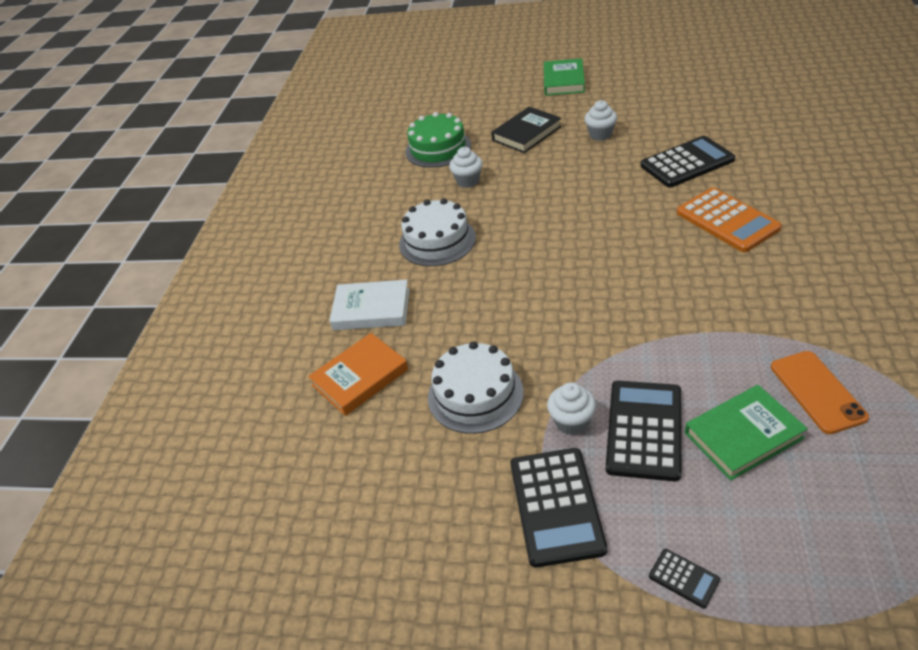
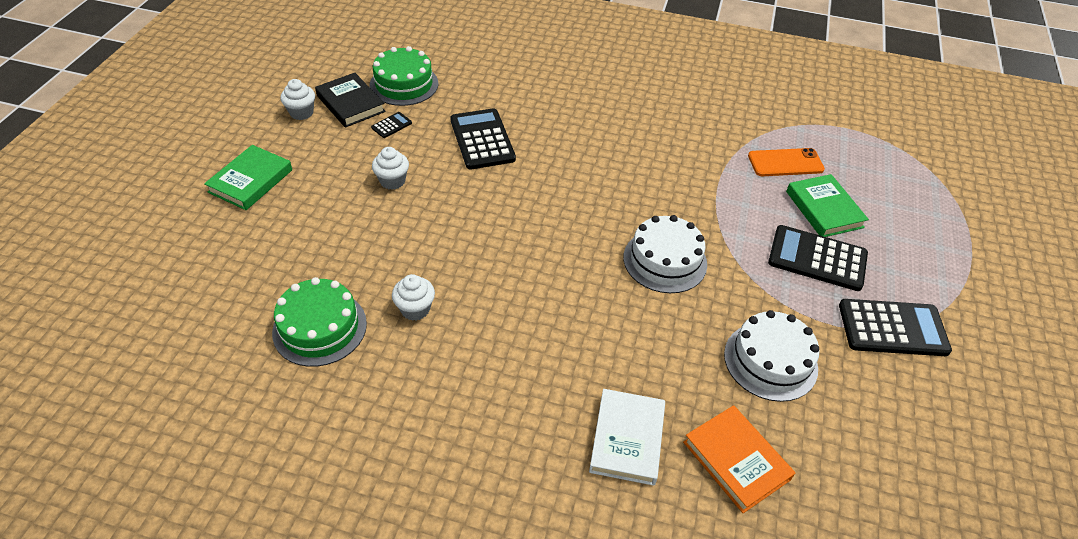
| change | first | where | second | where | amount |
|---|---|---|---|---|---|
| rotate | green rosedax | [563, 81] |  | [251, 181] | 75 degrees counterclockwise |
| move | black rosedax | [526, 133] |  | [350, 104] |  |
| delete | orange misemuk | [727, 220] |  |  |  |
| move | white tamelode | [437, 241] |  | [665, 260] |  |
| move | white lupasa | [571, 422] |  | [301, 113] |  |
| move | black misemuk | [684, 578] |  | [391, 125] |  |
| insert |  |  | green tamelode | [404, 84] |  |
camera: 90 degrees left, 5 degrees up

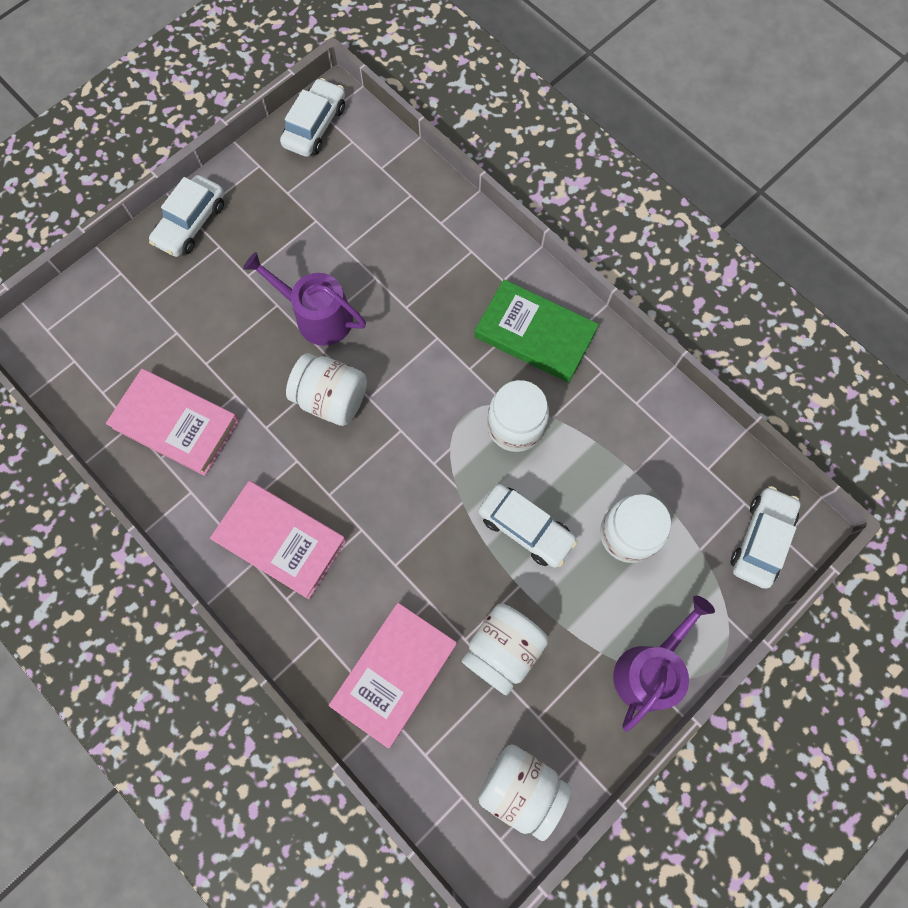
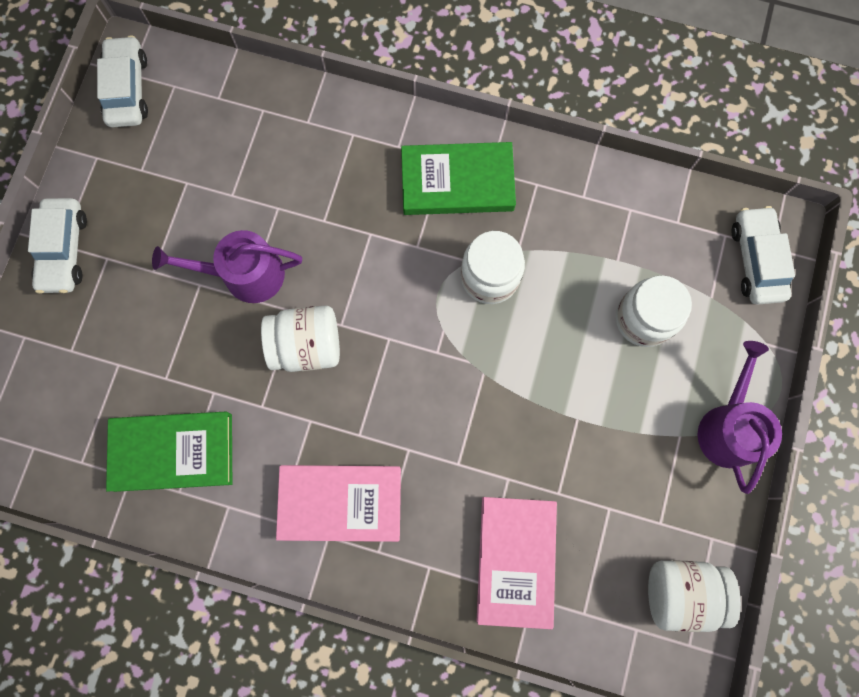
| change | first | where | second | where | amount |
|---|---|---|---|---|---|
| recolor | pink rosedax | [176, 424] | green rosedax | [173, 452] |  |
| delete | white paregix | [525, 528] |  |  |  |
| delete | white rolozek | [503, 649] |  |  |  |
camera: 30 degrees left, 5 degrees up

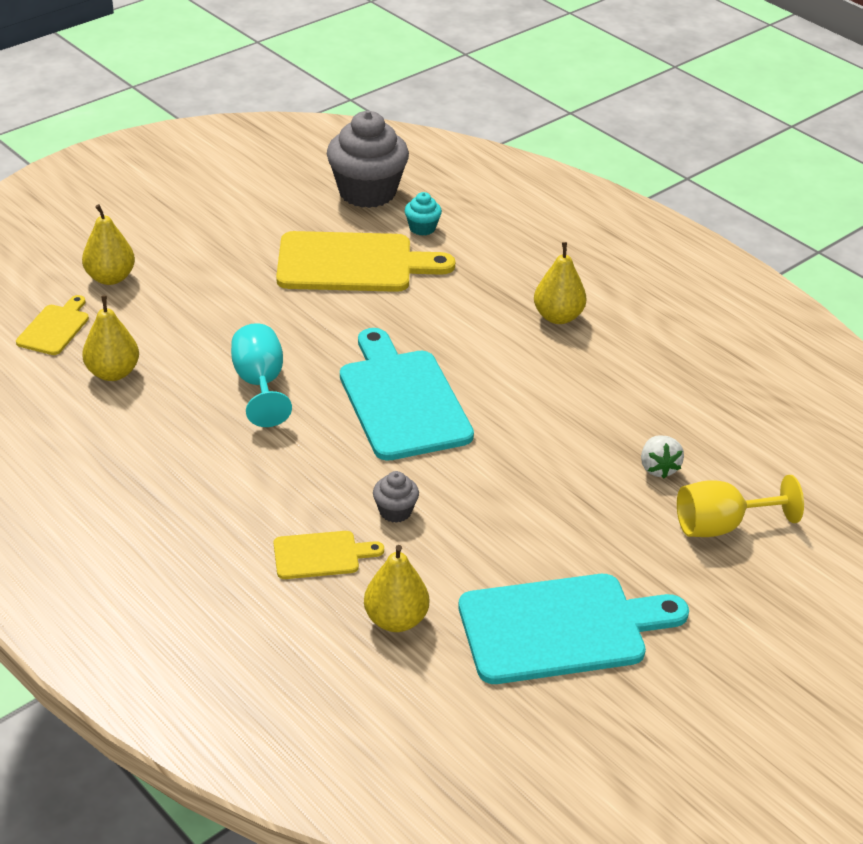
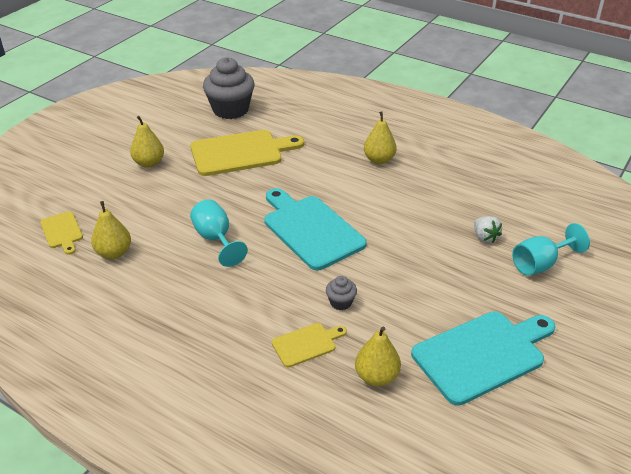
| change | first | where | second | where | amount |
|---|---|---|---|---|---|
| delete | turquoise lupasa | [422, 228] |  |  |  |
| move | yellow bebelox | [110, 278] |  | [149, 163] |  |
| rotate | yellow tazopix | [54, 328] |  | [62, 231] | 150 degrees clockwise |
| recolor | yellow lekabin | [721, 526] | turquoise lekabin | [540, 264] |  |
camera: 15 degrees left, 0 degrees up

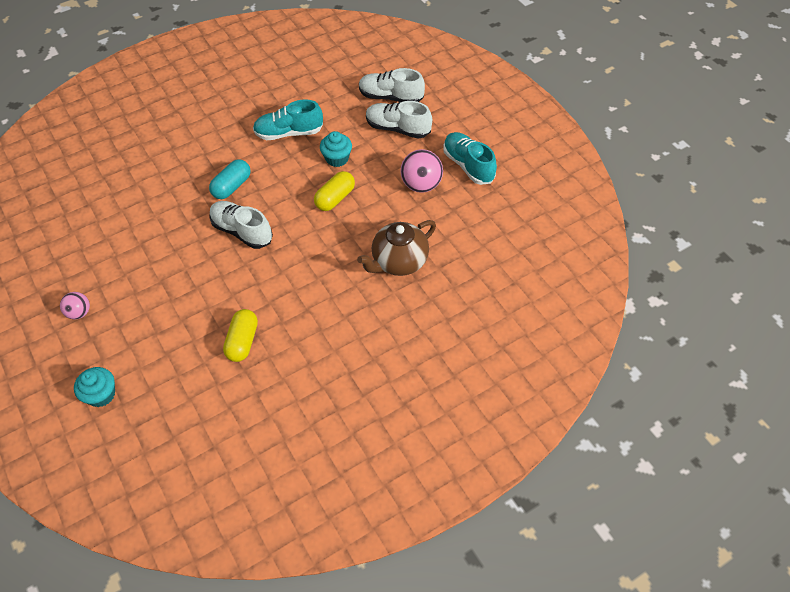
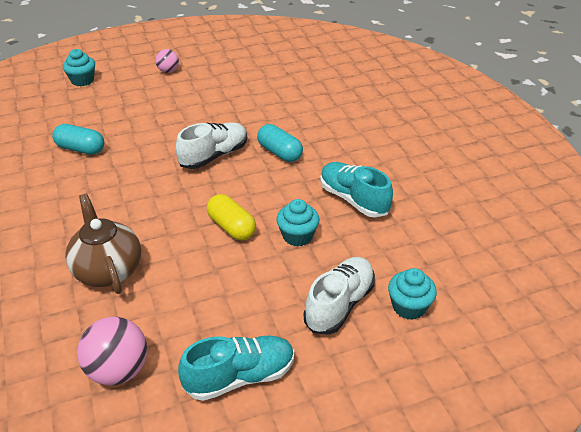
| change | first | where | second | where | amount |
|---|---|---|---|---|---|
| replace | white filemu | [391, 97] | turquoise lupasa | [409, 307] |  |
| rotate | turquoise filemu | [289, 133] |  | [353, 199] | 45 degrees counterclockwise |
| move | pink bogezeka | [421, 185] |  | [118, 370] |  |
| recolor | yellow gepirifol | [242, 341] | turquoise gepirifol | [81, 149] |  |
camera: 100 degrees right, 15 degrees down

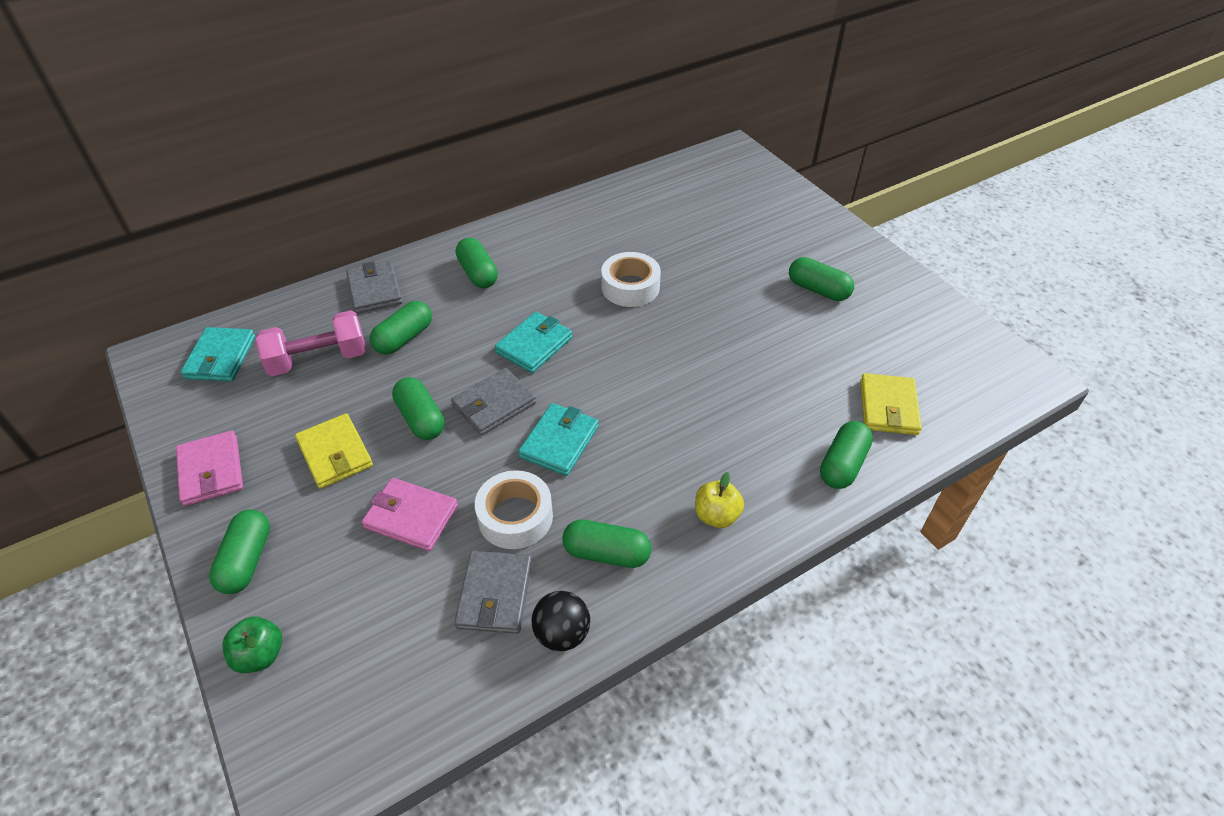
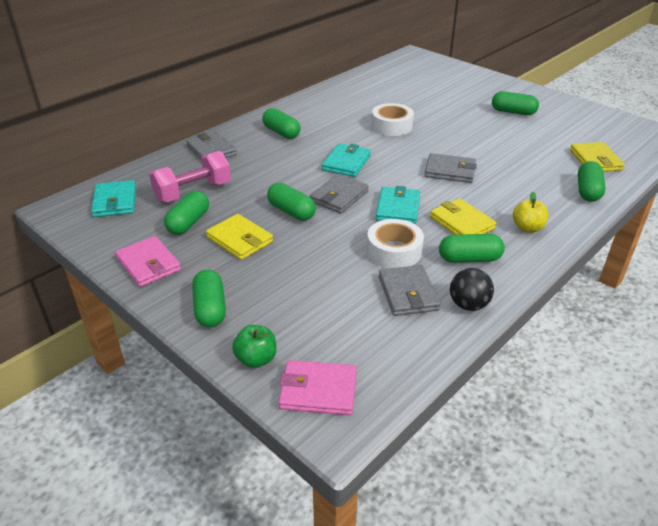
| change | first | where | second | where | amount |
|---|---|---|---|---|---|
| move | green gepirifol | [404, 338] |  | [188, 222] |  |
| move | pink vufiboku | [411, 517] |  | [318, 391] |  |
| insert |  |  | grey vufiboku | [450, 171] |  |
| insert |  |  | yellow vufiboku | [461, 223] |  |
camera: 15 degrees left, 10 degrees down

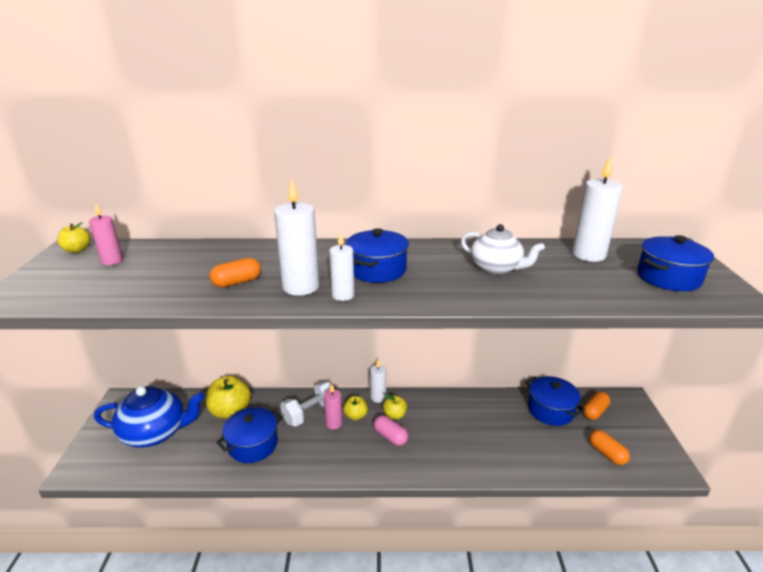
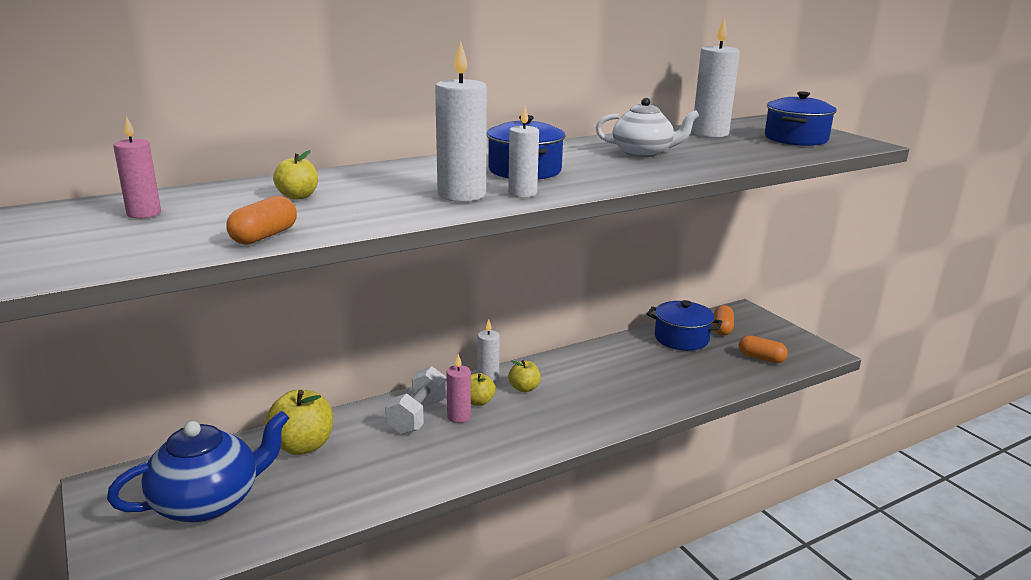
| change | first | where | second | where | amount |
|---|---|---|---|---|---|
| move | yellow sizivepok | [77, 250] |  | [298, 196] |  |
| move | orange gepirifol | [237, 282] |  | [264, 236] |  |
| delete | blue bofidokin | [253, 445] |  |  |  |
| delete | pink gepirifol | [390, 436] |  |  |  |
camera: 30 degrees left, 5 degrees down

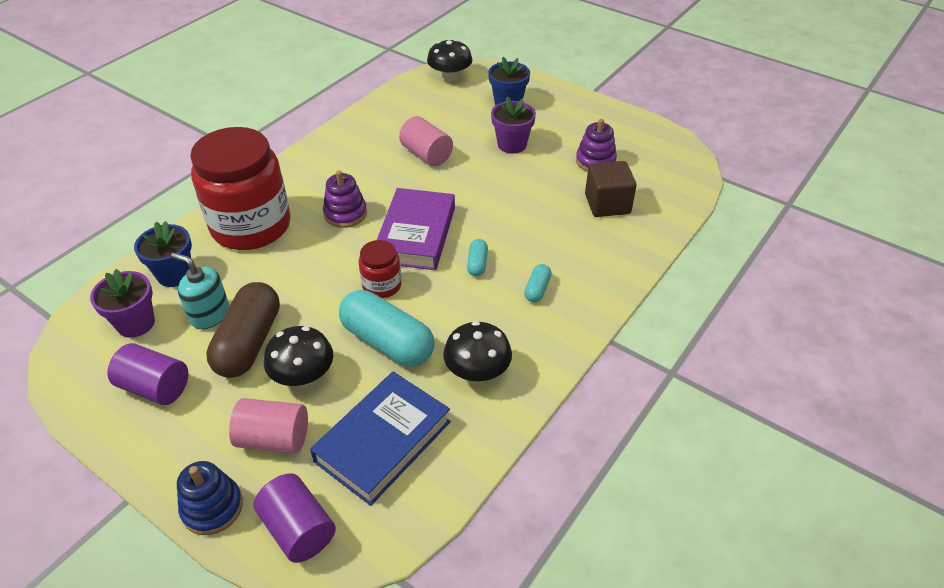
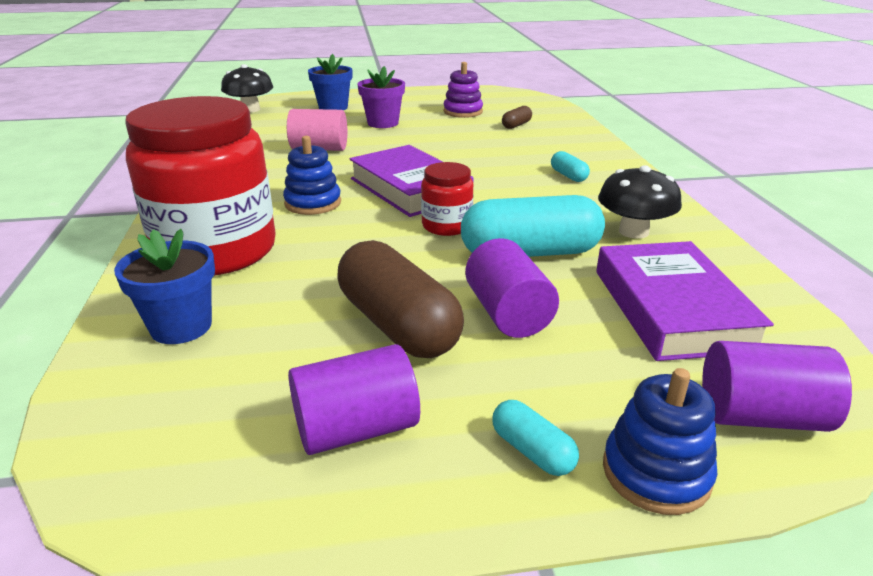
| change | first | where | second | where | amount |
|---|---|---|---|---|---|
| replace | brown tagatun | [607, 204] | brown gepirifol | [516, 125] |  |
| recolor | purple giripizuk | [345, 214] | blue giripizuk | [313, 203] |  |
| move | turquoise gepirifol | [477, 264] |  | [532, 451] |  |
| delete | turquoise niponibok | [209, 314] |  |  |  |
| delete | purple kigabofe | [136, 323] |  |  |  |
| replace | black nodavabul | [303, 376] | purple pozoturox | [508, 314] |  |
| recolor | blue rosedax | [383, 441] | purple rosedax | [671, 309] |  |
| delete | pink pozoturox | [274, 439] |  |  |  |
camera: 45 degrees left, 15 degrees down

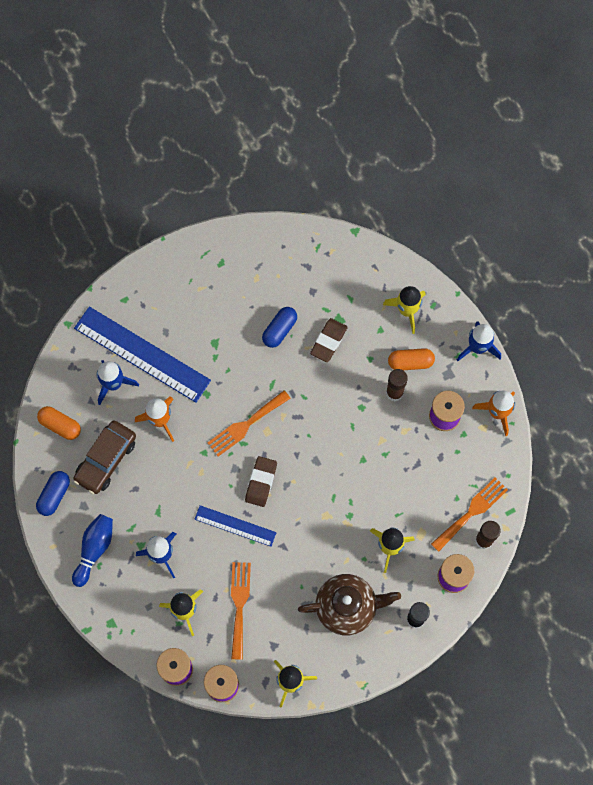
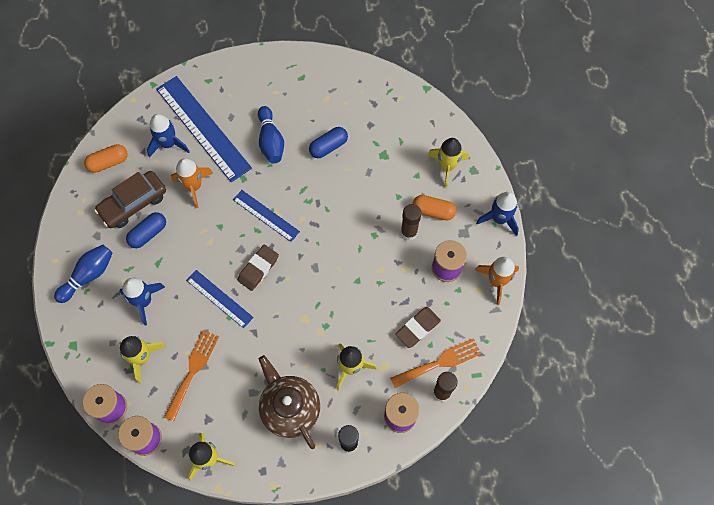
| change | first | where | second | where | amount |
|---|---|---|---|---|---|
| move | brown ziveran | [328, 341] |  | [418, 328] |  |
| replace | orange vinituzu | [246, 425] | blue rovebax | [266, 215] |  |
| rotate | orange gepirifol | [60, 425] |  | [108, 162] | 75 degrees counterclockwise |
| move | blue gepirifol | [54, 495] |  | [148, 234] |  |
| rotate | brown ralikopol | [347, 607] |  | [290, 408] | 135 degrees counterclockwise |
| insert |  |  | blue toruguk | [271, 141] |  |
camera: 20 degrees right, 5 degrees down

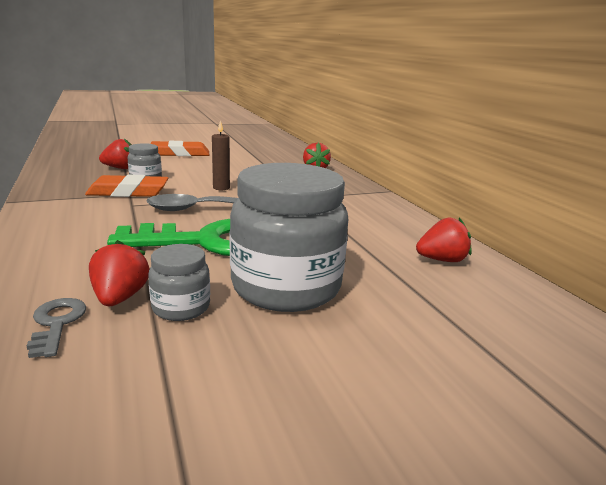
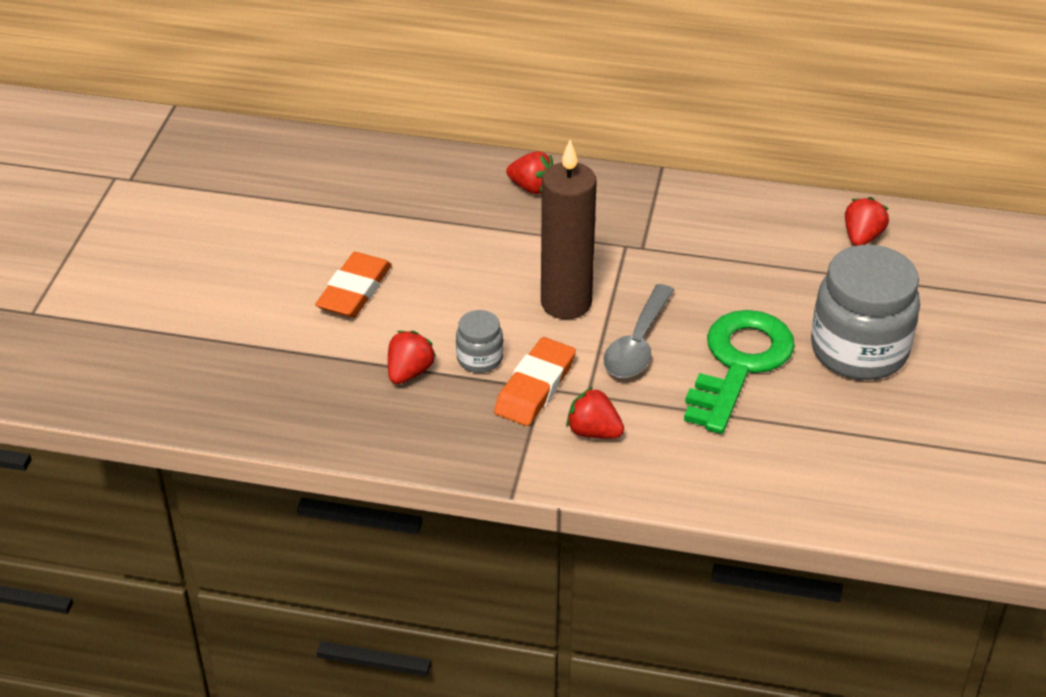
| change | first | where | second | where | amount |
|---|---|---|---|---|---|
| resize | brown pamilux | [221, 188] |  | [566, 303] | x2.17 |
| move | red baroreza | [120, 297] |  | [593, 432] |  |
| delete | grey rolozek | [181, 307] |  |  |  |
| delete | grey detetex | [57, 323] |  |  |  |
camera: 55 degrees left, 20 degrees up

